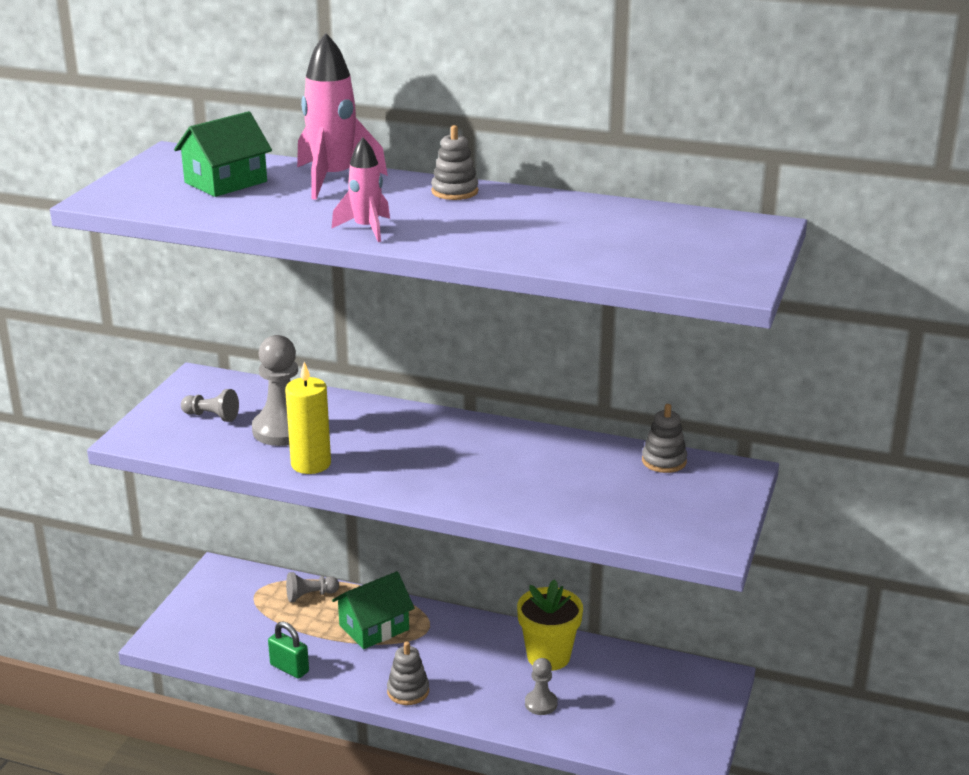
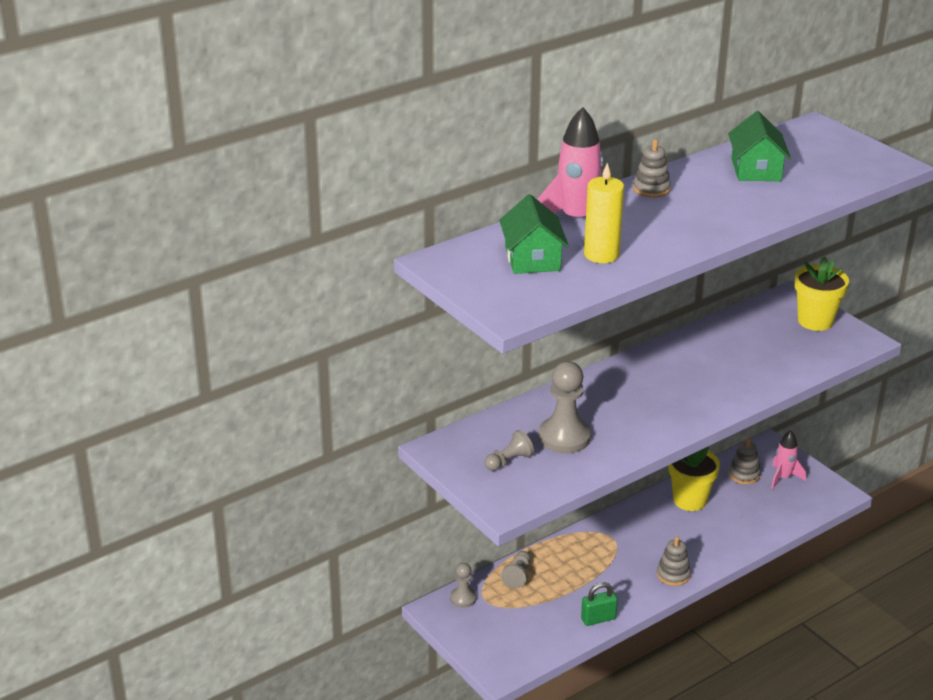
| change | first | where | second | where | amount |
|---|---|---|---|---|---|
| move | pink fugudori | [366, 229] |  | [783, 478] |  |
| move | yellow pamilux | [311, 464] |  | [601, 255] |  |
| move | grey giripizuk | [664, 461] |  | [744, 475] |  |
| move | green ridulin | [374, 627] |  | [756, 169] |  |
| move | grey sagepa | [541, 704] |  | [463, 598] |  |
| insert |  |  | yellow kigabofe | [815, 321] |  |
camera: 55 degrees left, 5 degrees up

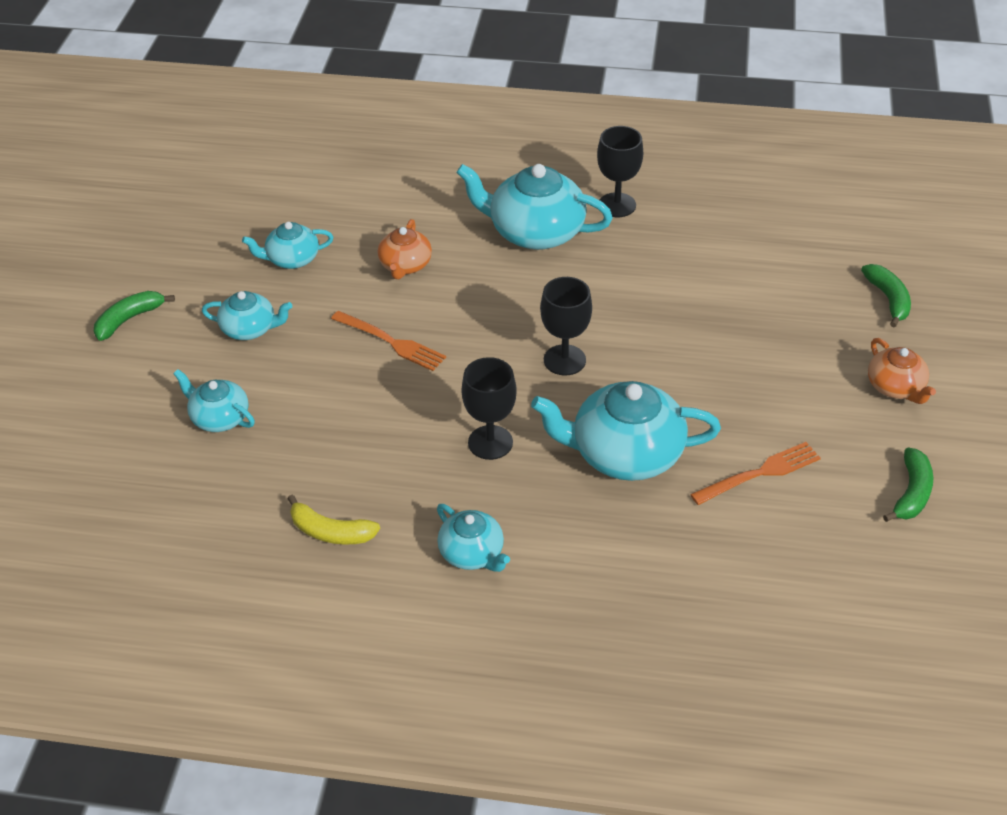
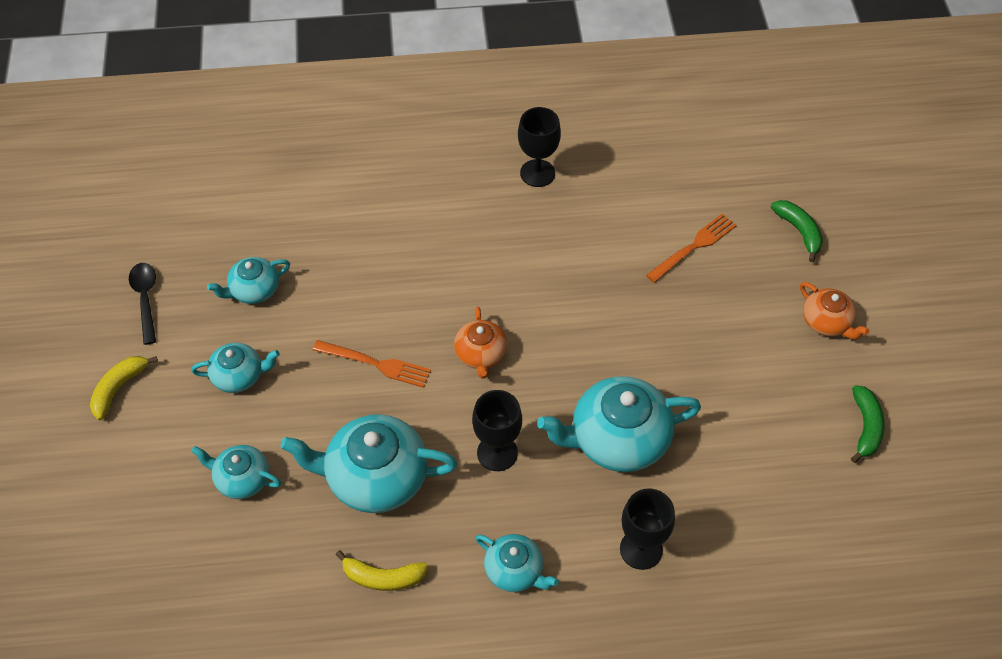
| change | first | where | second | where | amount |
|---|---|---|---|---|---|
| move | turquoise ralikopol | [535, 232] |  | [375, 477] |  |
| move | orange ralikopol | [405, 265] |  | [481, 354] |  |
| move | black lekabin | [564, 360] |  | [641, 549] |  |
| recolor | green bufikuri | [129, 320] | yellow bufikuri | [119, 389] |  |
| move | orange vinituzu | [760, 473] |  | [694, 246] |  |
| insert |  |  | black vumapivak | [145, 299] |  |
camera: 15 degrees left, 10 degrees up

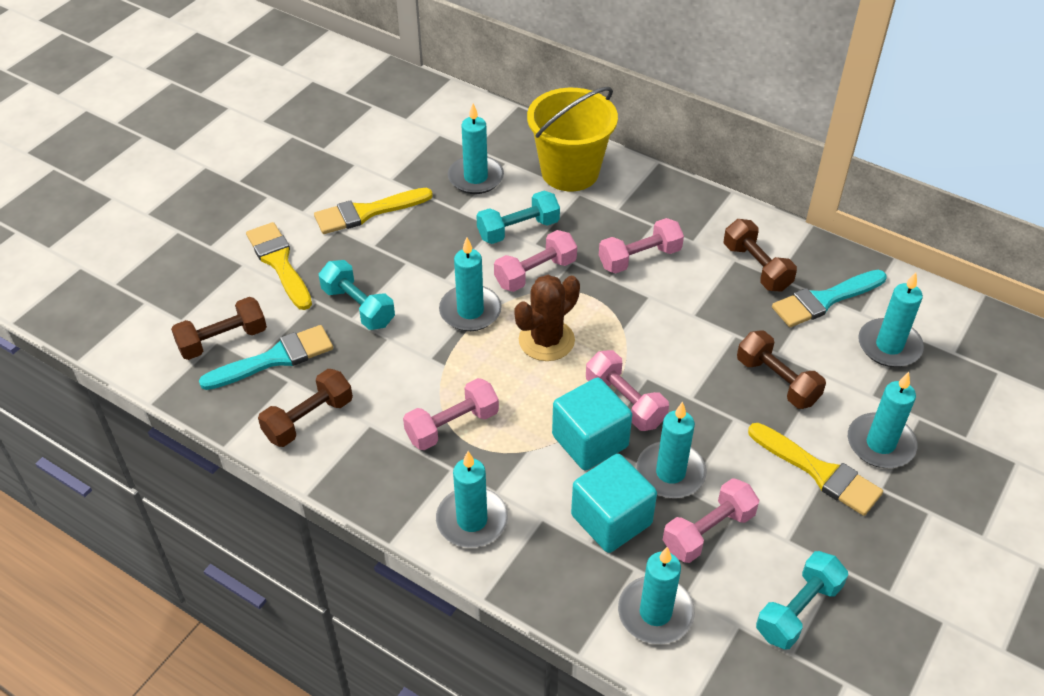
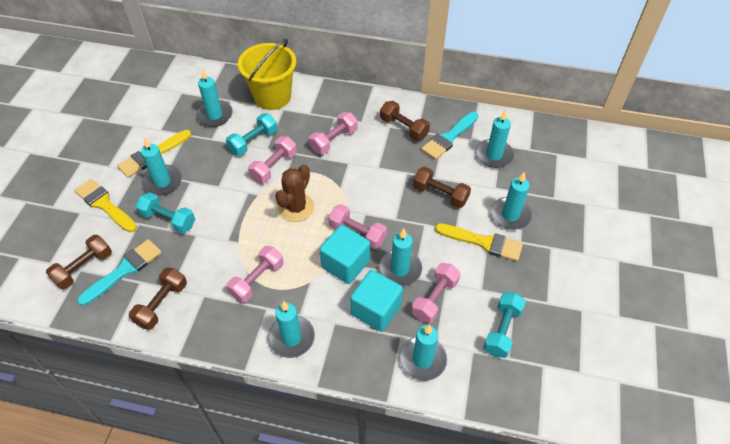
| change | first | where | second | where | amount |
|---|---|---|---|---|---|
| move | turquoise pamilux | [470, 311] |  | [162, 182] |  |
camera: 20 degrees left, 5 degrees up

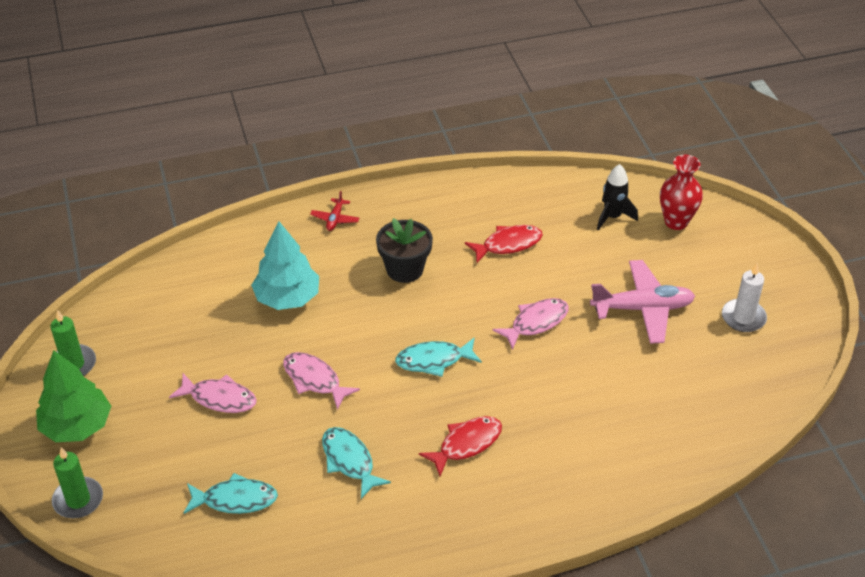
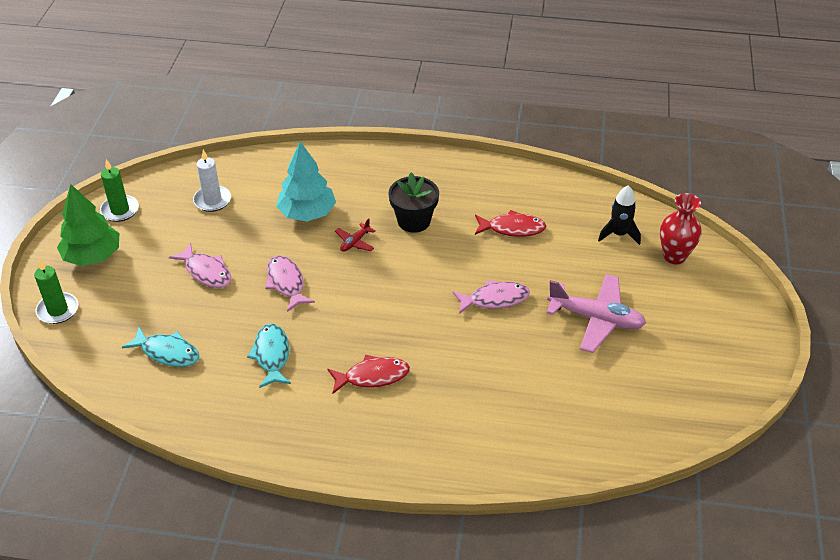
| change | first | where | second | where | amount |
|---|---|---|---|---|---|
| move | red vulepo | [335, 219] |  | [355, 242] |  |
| move | white pamilux | [743, 318] |  | [212, 200] |  |
| delete | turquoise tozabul | [434, 360] |  |  |  |
camera: 25 degrees right, 0 degrees up

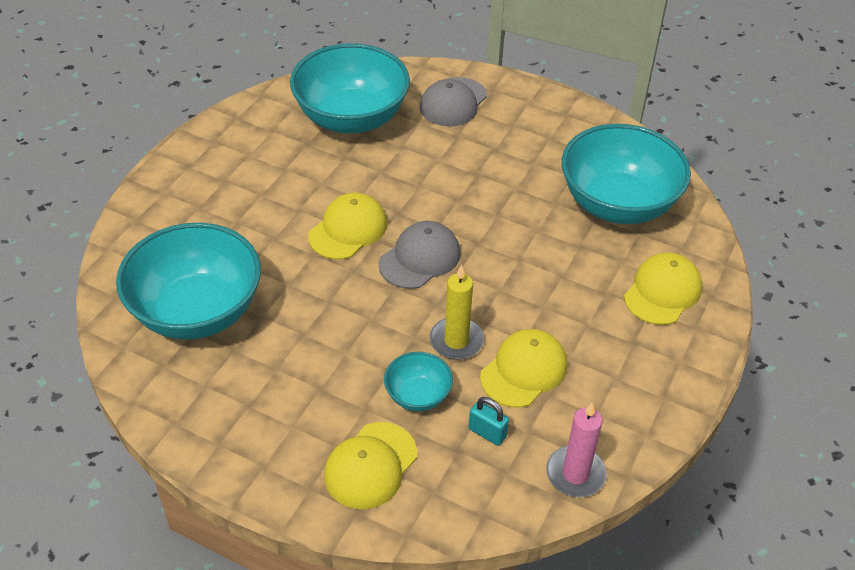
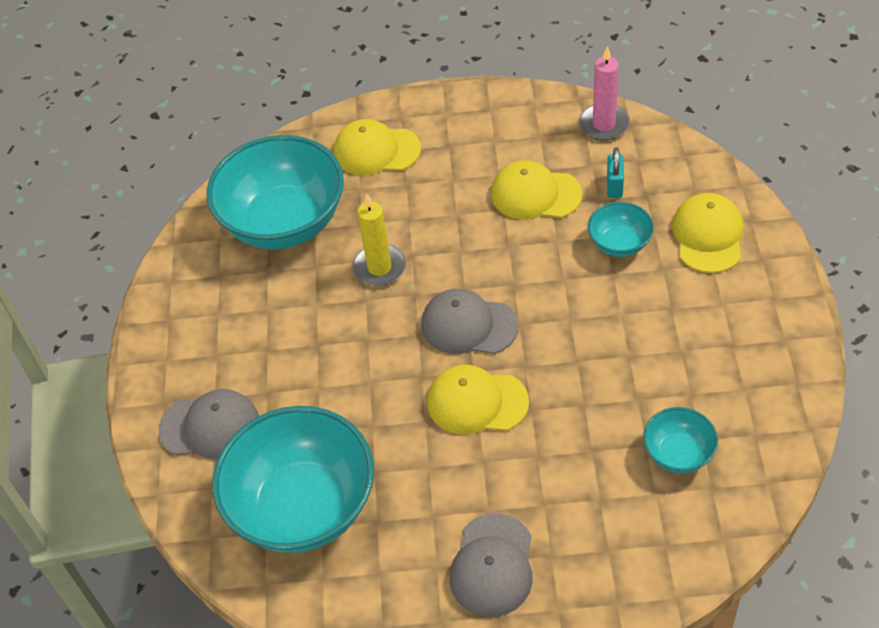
| change | first | where | second | where | amount |
|---|---|---|---|---|---|
| resize | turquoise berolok | [197, 311] |  | [678, 453] | x0.47 |
| move | yellow pamilux | [456, 341] |  | [379, 267] |  |
| rotate | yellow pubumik | [370, 465] |  | [708, 235] | 90 degrees counterclockwise |
| insert |  |  | grey pubumik | [492, 565] |  |
camera: 115 degrees left, 5 degrees up

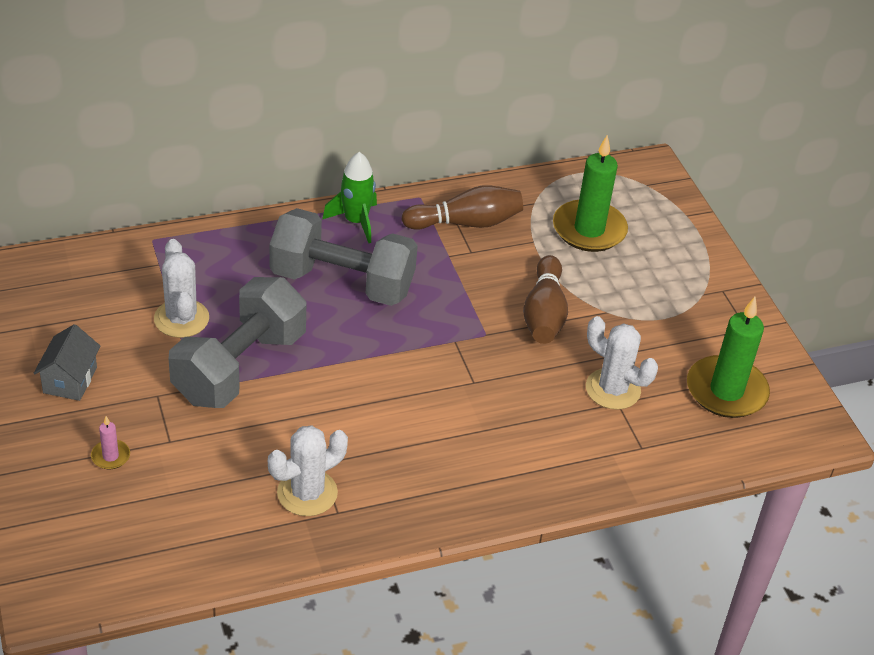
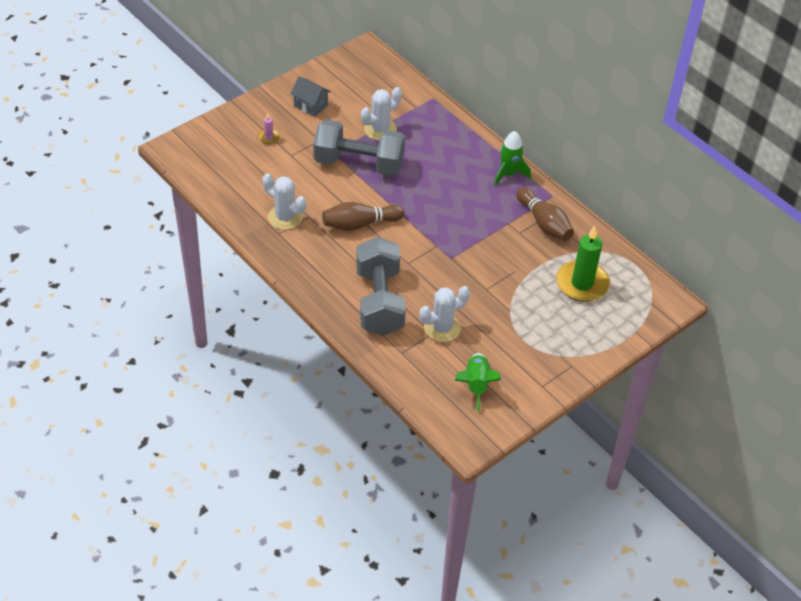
| change | first | where | second | where | amount |
|---|---|---|---|---|---|
| move | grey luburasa | [342, 282] |  | [379, 301] |  |
| move | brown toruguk | [544, 314] |  | [360, 224] |  |
| replace | green pamilux | [726, 391] | green fugudori | [476, 385] |  |
| rotate | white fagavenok | [613, 389] |  | [442, 328] | 45 degrees clockwise |
| rotate | grey ridulin | [70, 380] |  | [311, 105] | 45 degrees clockwise |
camera: 70 degrees right, 5 degrees up

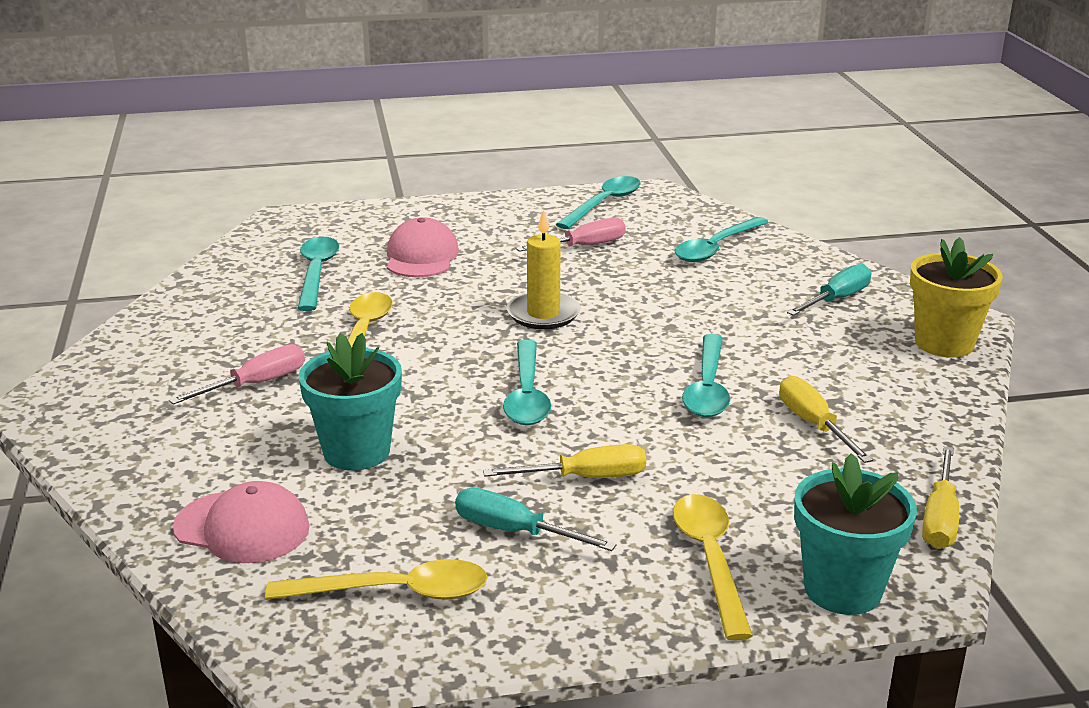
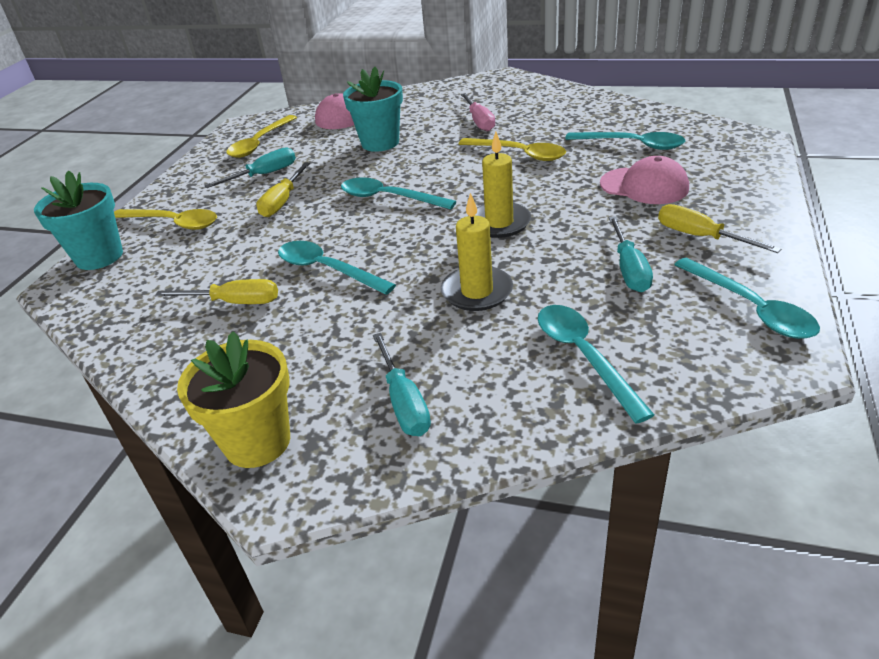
| change | first | where | second | where | amount |
|---|---|---|---|---|---|
| recolor | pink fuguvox | [584, 246] | turquoise fuguvox | [629, 269] |  |
| move | yellow fuguvox | [940, 518] |  | [700, 237] |  |
| insert |  |  | yellow pamilux | [477, 292] |  |
camera: 120 degrees right, 10 degrees up

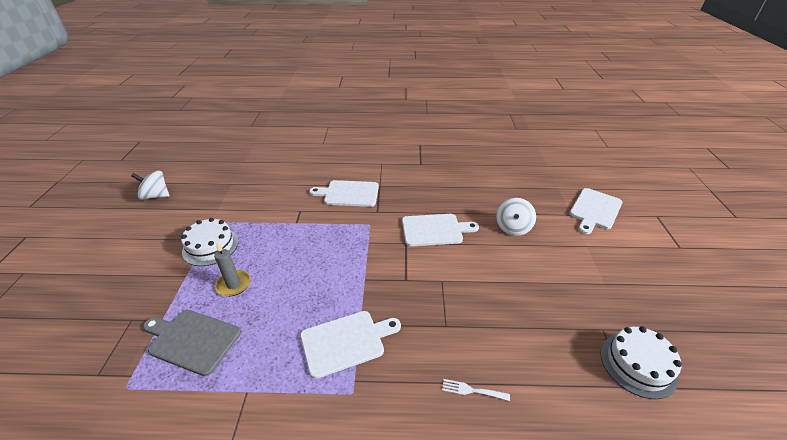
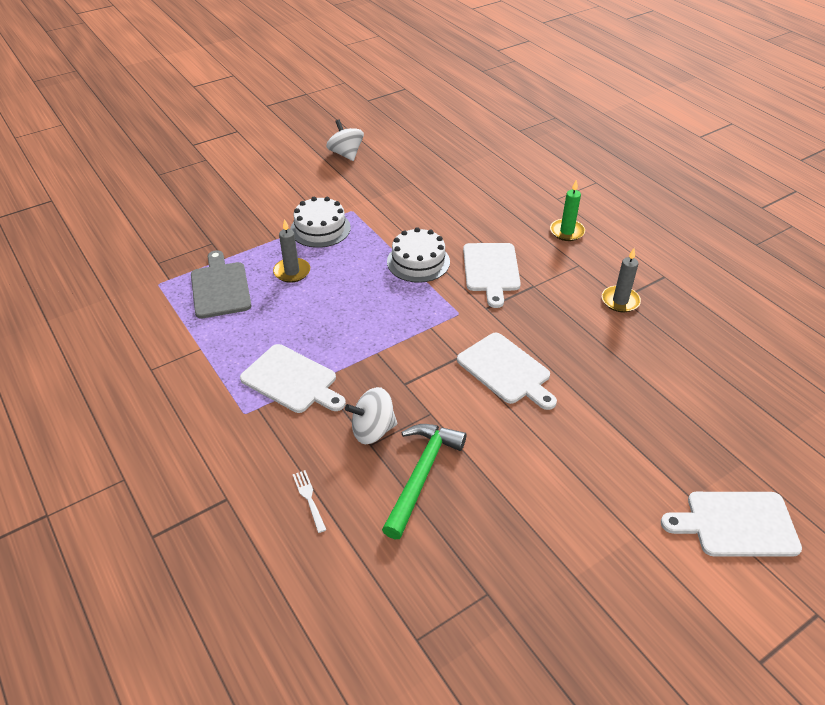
| change | first | where | second | where | amount |
|---|---|---|---|---|---|
| rotate | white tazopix | [349, 193] |  | [491, 270] | 150 degrees counterclockwise |
| move | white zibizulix | [513, 228] |  | [373, 430] |  |
| move | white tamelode | [638, 364] |  | [418, 262] |  |
| insert |  |  | green pamilux | [567, 231] |  |
| insert |  |  | grey pamilux | [620, 301] |  |
| insert |  |  | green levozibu | [422, 475] |  |
camera: 55 degrees right, 5 degrees up

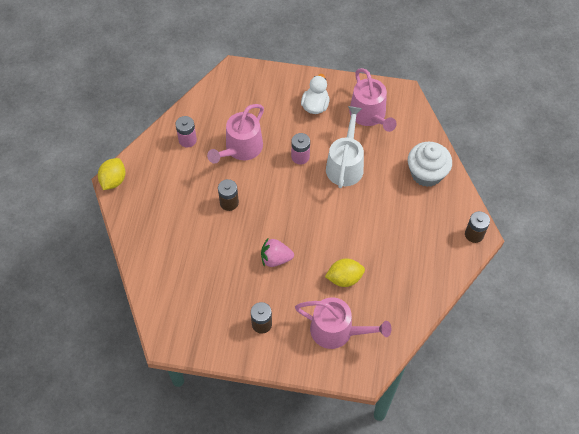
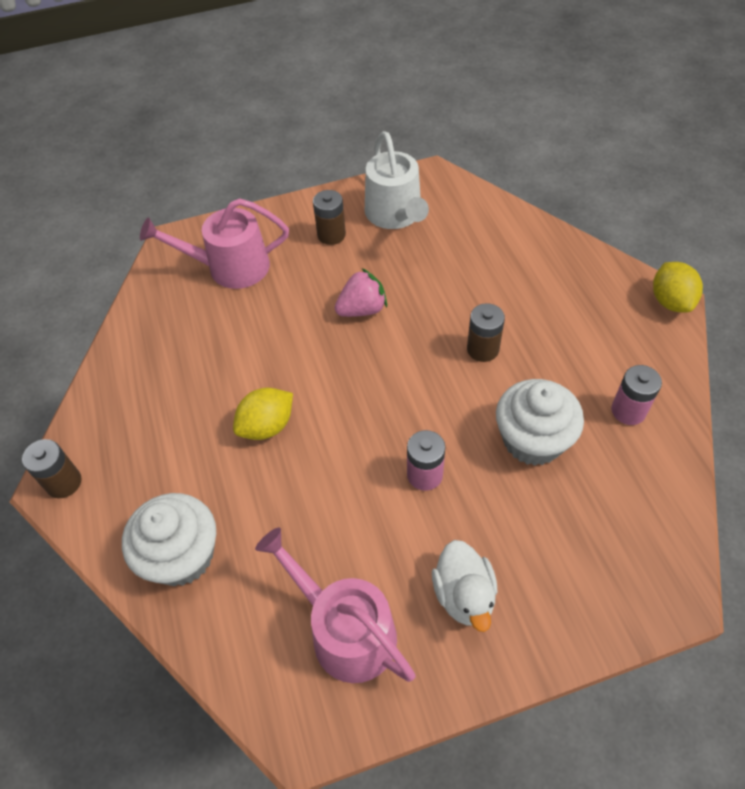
| change | first | where | second | where | amount |
|---|---|---|---|---|---|
| replace | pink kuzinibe | [241, 148] | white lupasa | [532, 440] |  |
| move | white kuzinibe | [345, 165] |  | [395, 214] |  |
| move | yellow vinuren | [344, 278] |  | [267, 426] |  |
camera: 155 degrees right, 5 degrees down

